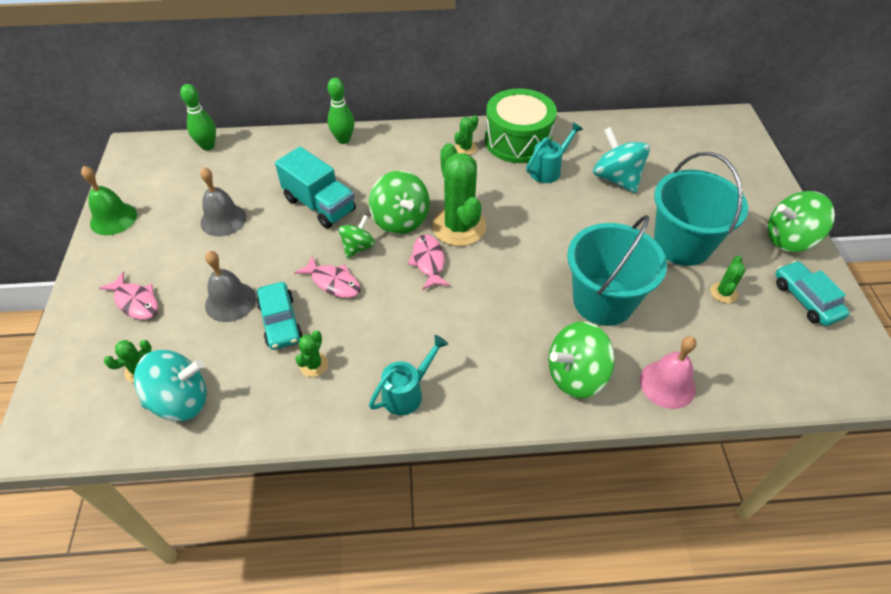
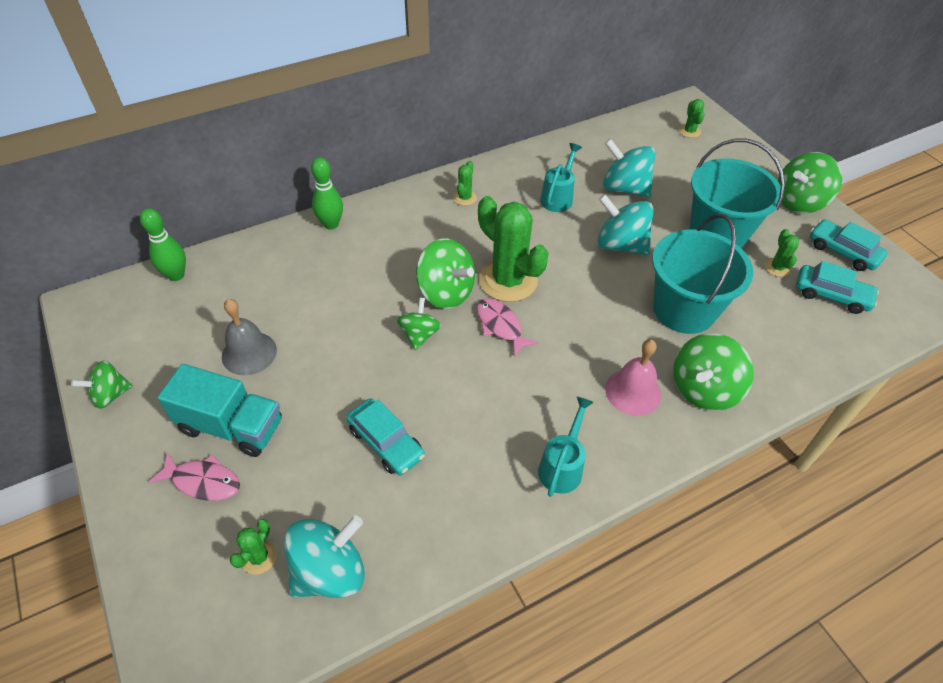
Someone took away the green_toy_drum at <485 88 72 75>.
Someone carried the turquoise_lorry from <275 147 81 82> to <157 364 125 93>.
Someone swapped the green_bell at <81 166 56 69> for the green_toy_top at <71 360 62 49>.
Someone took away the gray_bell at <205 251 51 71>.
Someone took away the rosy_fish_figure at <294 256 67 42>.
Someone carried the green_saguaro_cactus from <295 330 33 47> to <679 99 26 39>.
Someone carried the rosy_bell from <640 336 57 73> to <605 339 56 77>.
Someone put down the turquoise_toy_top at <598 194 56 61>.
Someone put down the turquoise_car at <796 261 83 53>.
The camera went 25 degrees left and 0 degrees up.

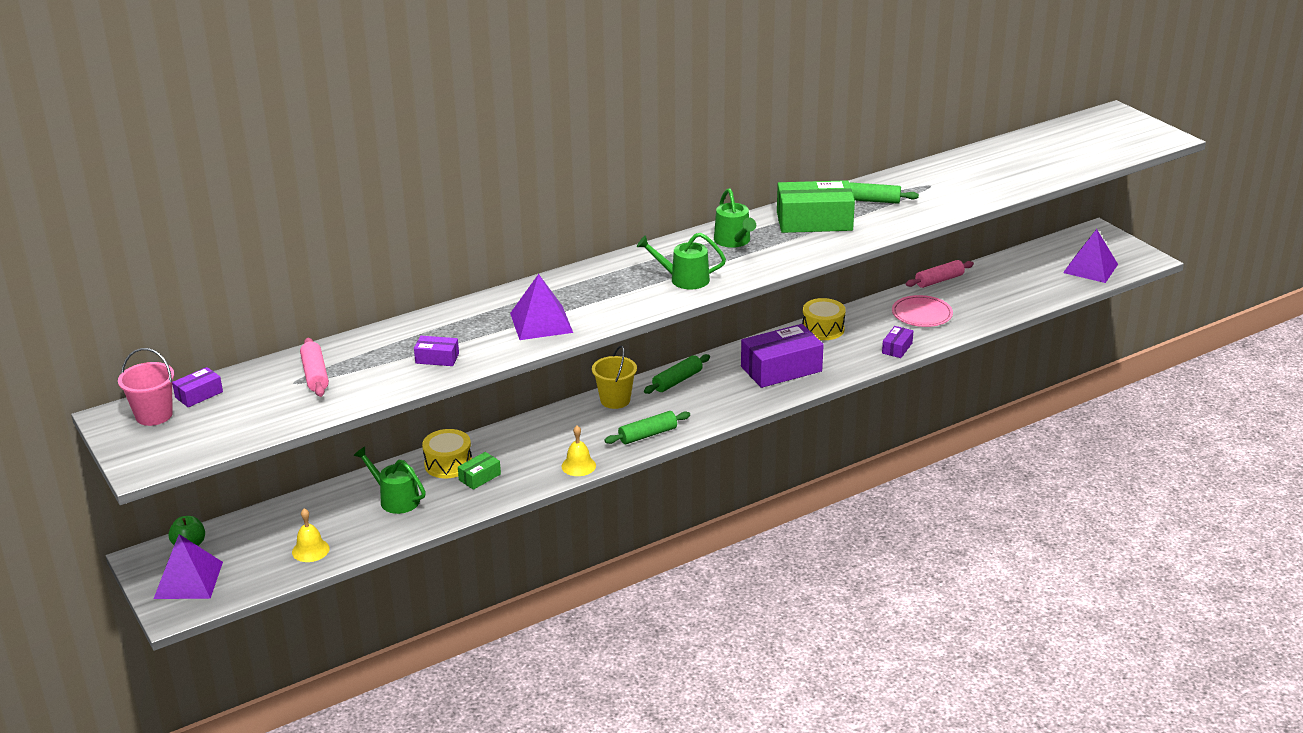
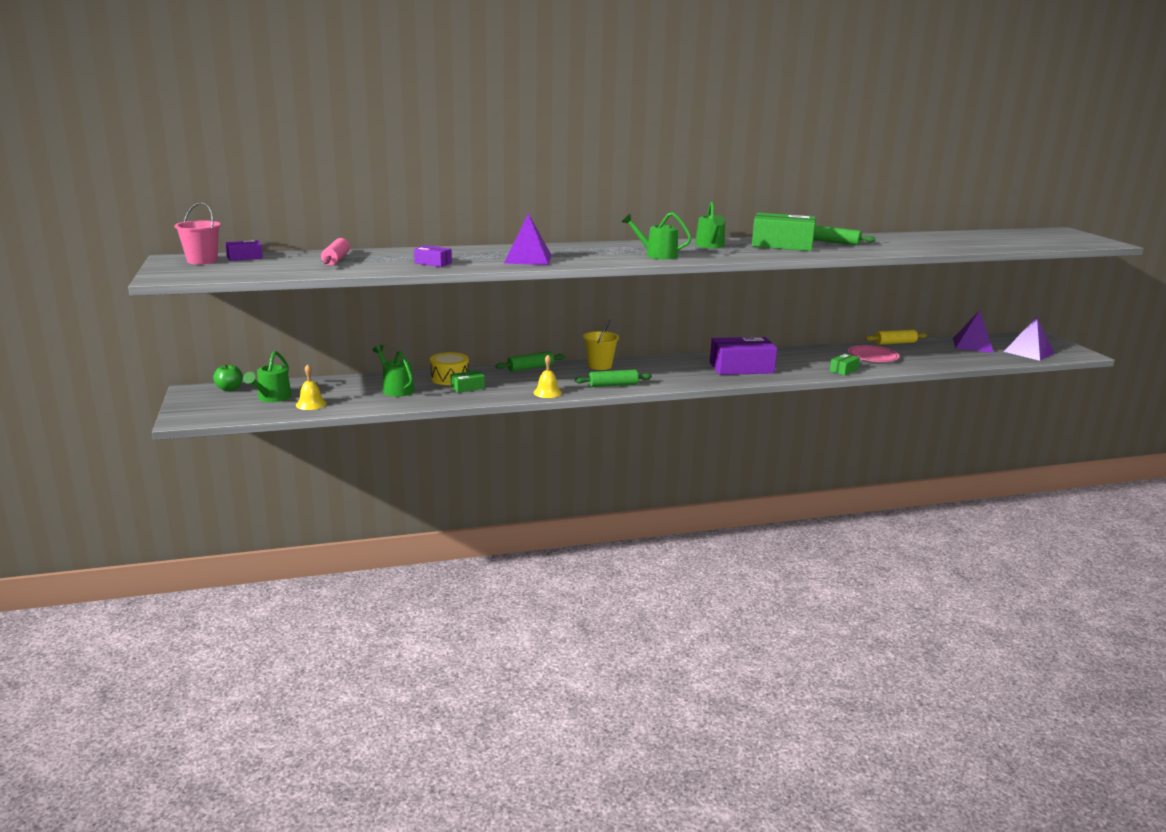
Someone repainted the rosy_dough_roller at <906 260 68 28>, which became the golden_dough_roller at <865 330 62 15>.
Someone took away the golden_toy_drum at <802 298 44 42>.
Someone repainted the purple_parcel at <882 326 31 32>, which became the green_parcel at <830 354 30 21>.
Someone carried the green_dough_roller from <644 354 66 40> to <495 351 70 21>.
Someone carried the purple_solid_pyramid from <154 534 69 65> to <953 310 41 43>.
Someone put down the green_sprinkling_can at <243 351 49 51>.
The camera went 15 degrees right and 10 degrees down.

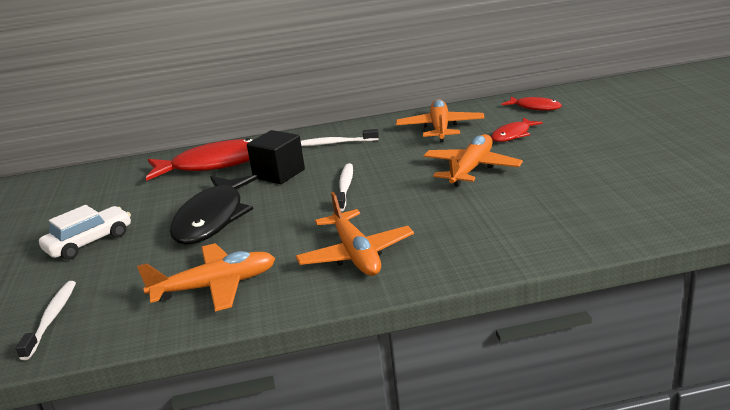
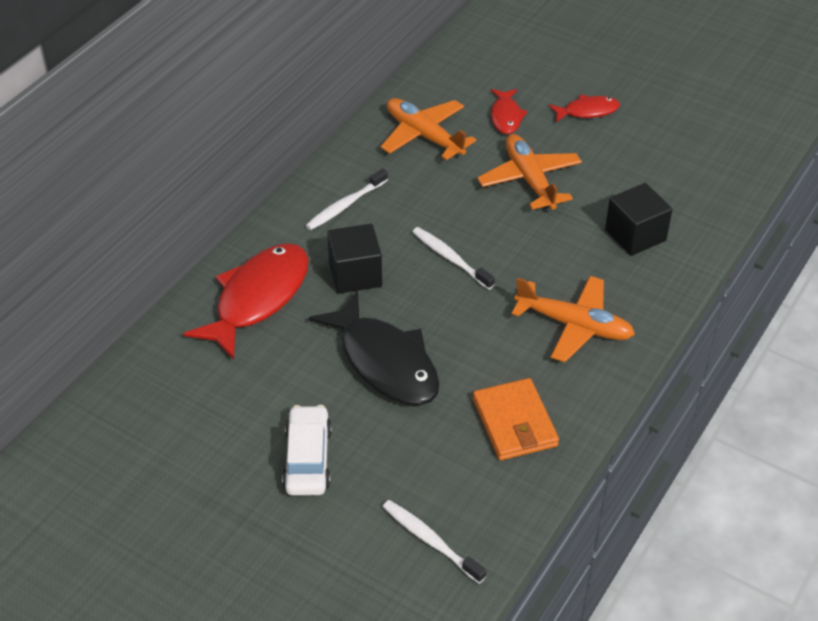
Someone carried the crimson_fish_figure from <502 96 60 15> to <548 95 72 27>.
Someone swapped the orange_toy_plane at <137 243 139 68> for the orange_wallet at <473 378 86 82>.
Someone put down the ebony_cube at <605 183 67 73>.
The camera went 50 degrees left and 20 degrees up.

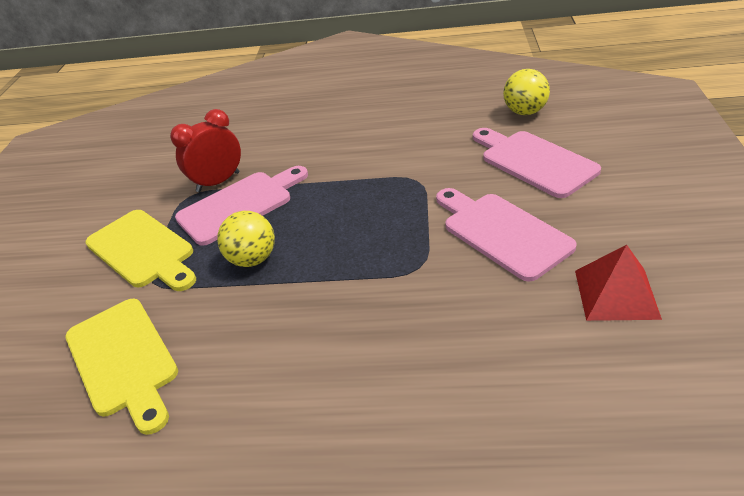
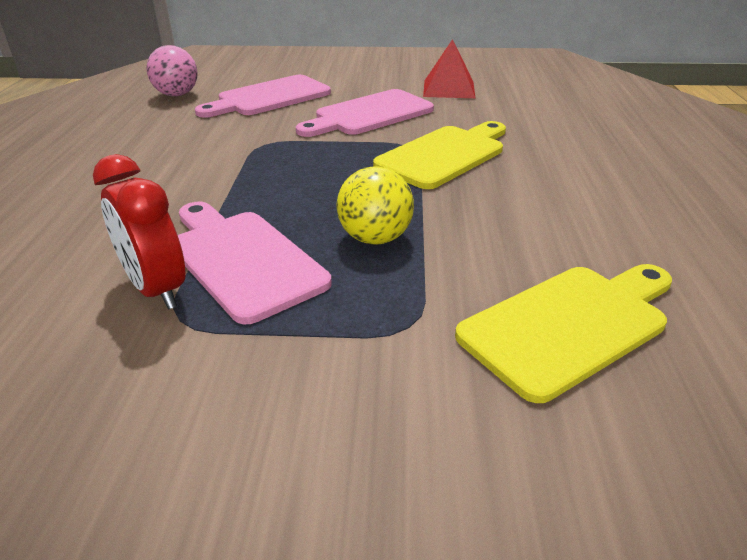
Someone repainted the golden_ball at <503 69 47 46>, which became the rosy_ball at <147 45 51 51>.
Someone carried the golden_bread_board from <85 210 111 81> to <373 121 133 68>.
The camera went 95 degrees left and 5 degrees down.

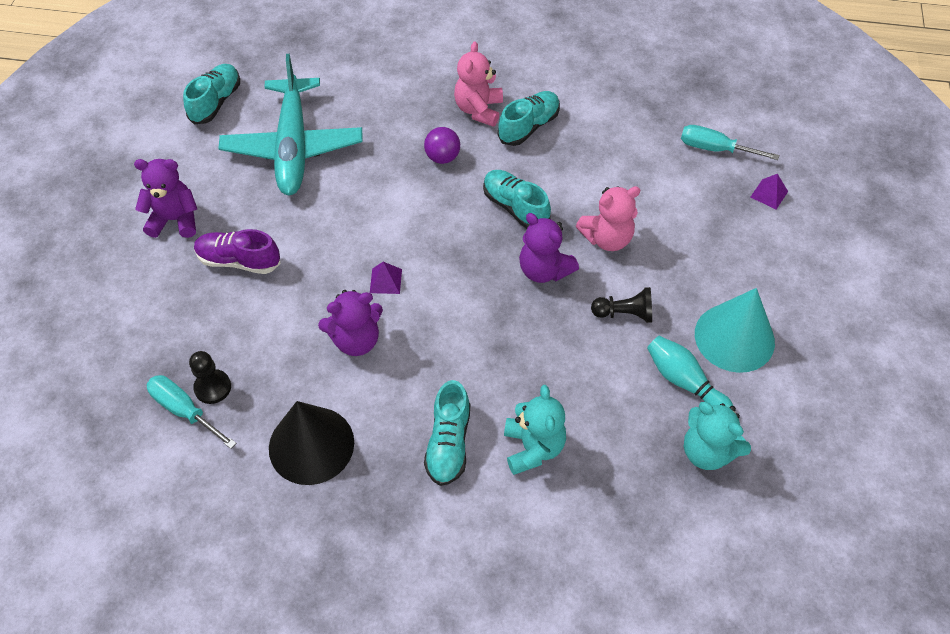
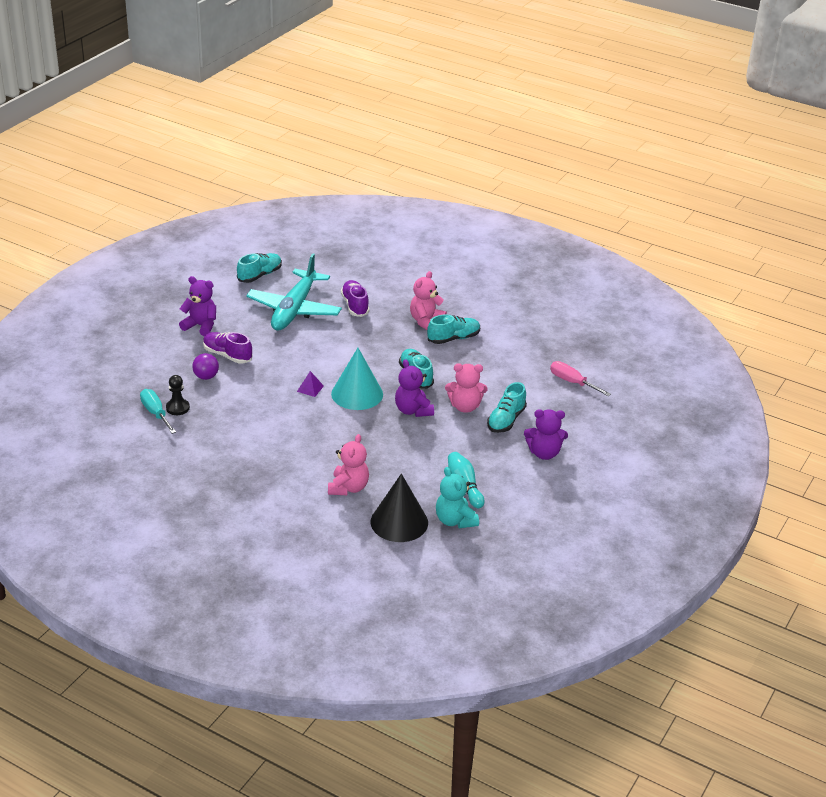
Someone repainted the turquoise_flat_screwdriver at <681 125 98 35>, which became the rosy_flat_screwdriver at <550 361 61 35>.
Someone carried the purple_ball from <424 127 36 37> to <192 353 27 27>.
Someone took away the purple_solid_pyramid at <751 174 37 36>.
Someone took away the ebony_game_pawn at <591 287 61 36>.
Someone carried the turquoise_cone_shape from <695 288 80 85> to <331 348 52 62>.
Someone carried the purple_stuffed_bear from <318 290 65 66> to <524 409 44 51>.
Someone carried the turquoise_lace-up_shoe from <424 380 46 106> to <487 382 40 51>.
Someone repainted the turquoise_stuffed_bear at <504 385 62 90>, which became the rosy_stuffed_bear at <328 434 41 61>.
Someone carried the ebony_cone_shape from <269 401 85 84> to <371 474 57 68>.
Someone put down the purple_lace-up_shoe at <341 280 28 37>.
The camera went 20 degrees right and 20 degrees down.

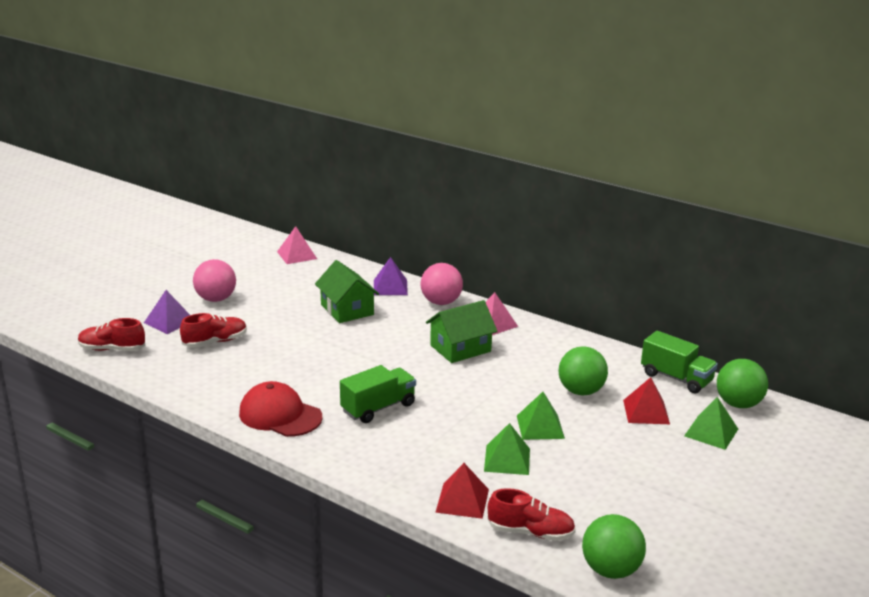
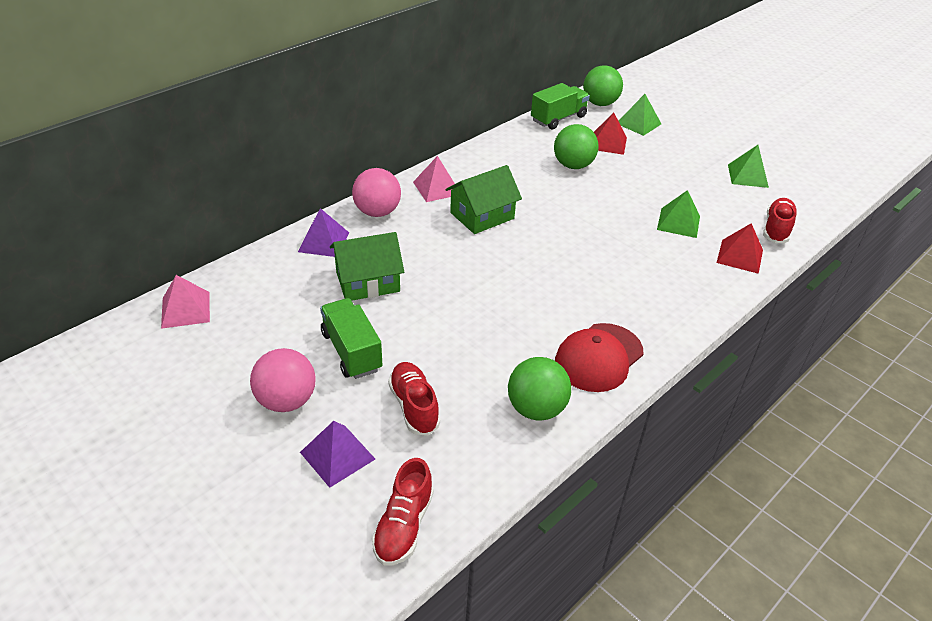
Someone rotated the green_house at <426 300 71 63> by 75 degrees clockwise.
Someone carried the green_lorry from <340 365 76 58> to <320 298 62 81>.
Someone carried the green_solid_pyramid from <517 392 48 48> to <728 145 41 43>.
Someone carried the green_ball from <582 514 64 65> to <508 357 63 63>.
The camera went 80 degrees left and 15 degrees up.

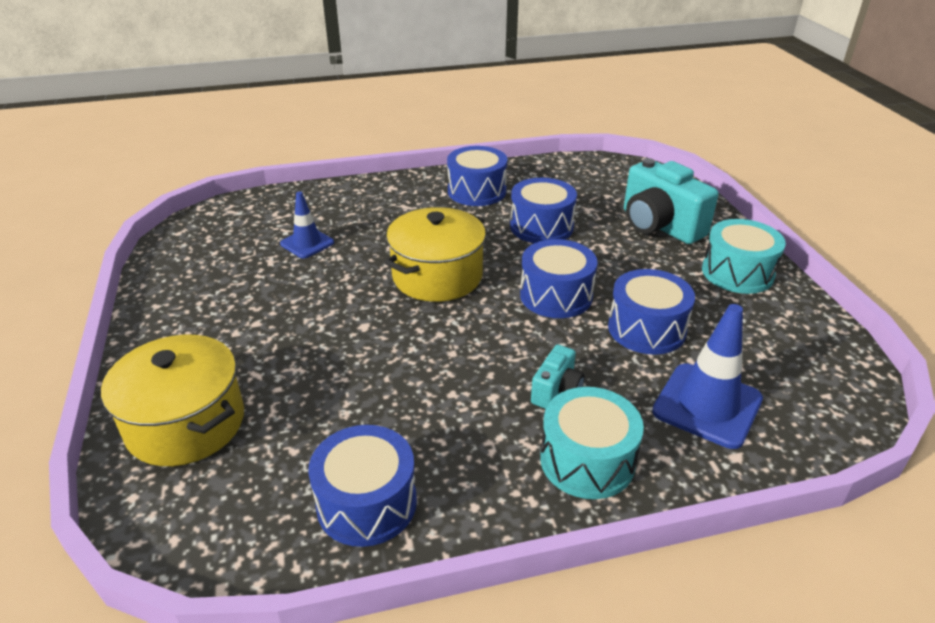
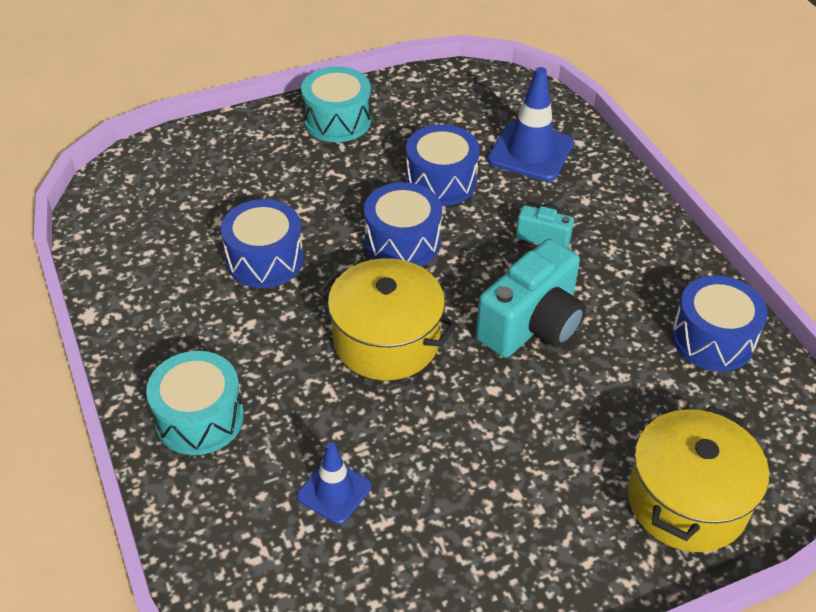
Someone took away the blue_toy_drum at <447 146 60 60>.
Someone carried the turquoise_photo_camera from <624 158 95 86> to <476 239 110 119>.
Someone carried the turquoise_toy_drum from <540 387 104 112> to <146 351 98 104>.
The camera went 100 degrees left and 10 degrees up.

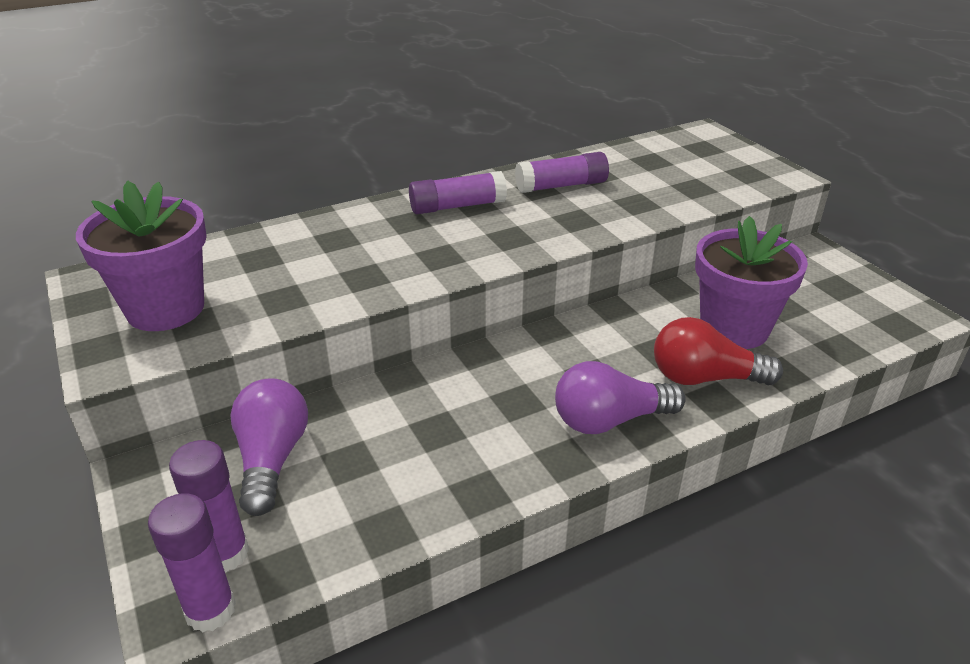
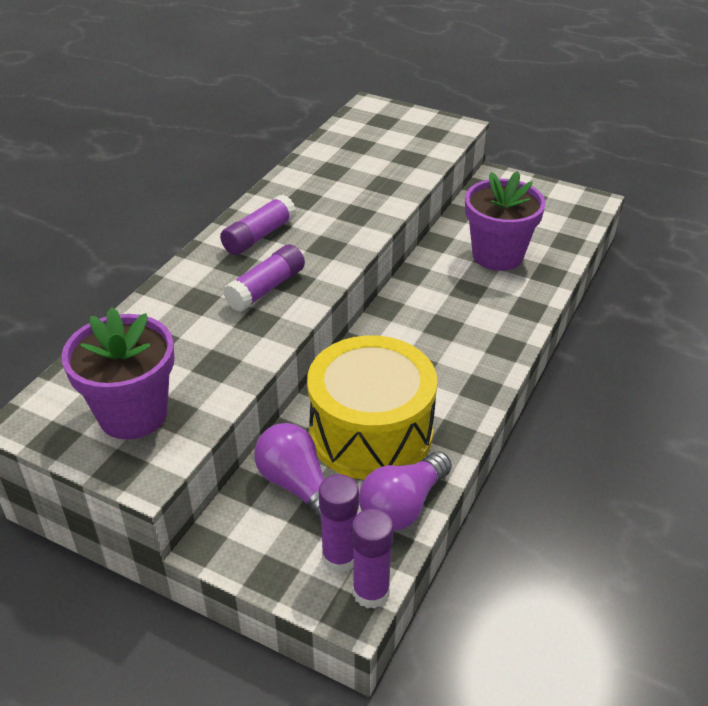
Someone carried the purple_stick_of_glue from <515 152 94 41> to <223 244 82 68>.
Someone took away the crimson_lightbulb at <654 317 129 69>.
Someone carried the purple_lightbulb from <555 361 131 73> to <359 451 93 80>.
Someone put down the golden_toy_drum at <307 335 130 145>.
The camera went 35 degrees left and 5 degrees up.

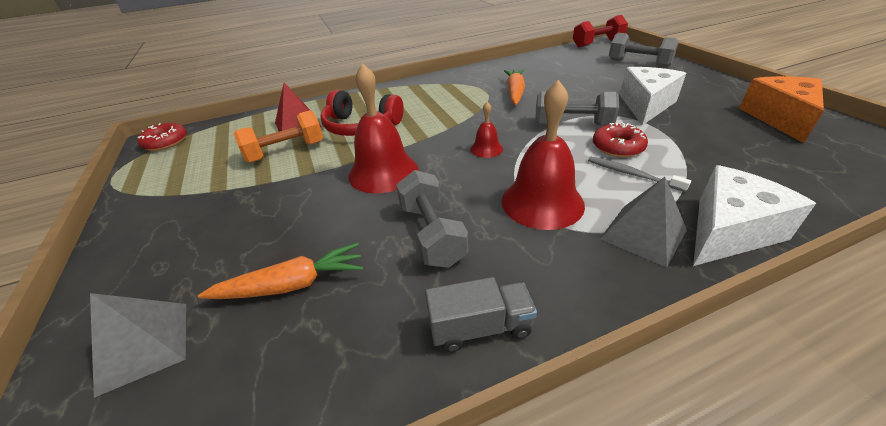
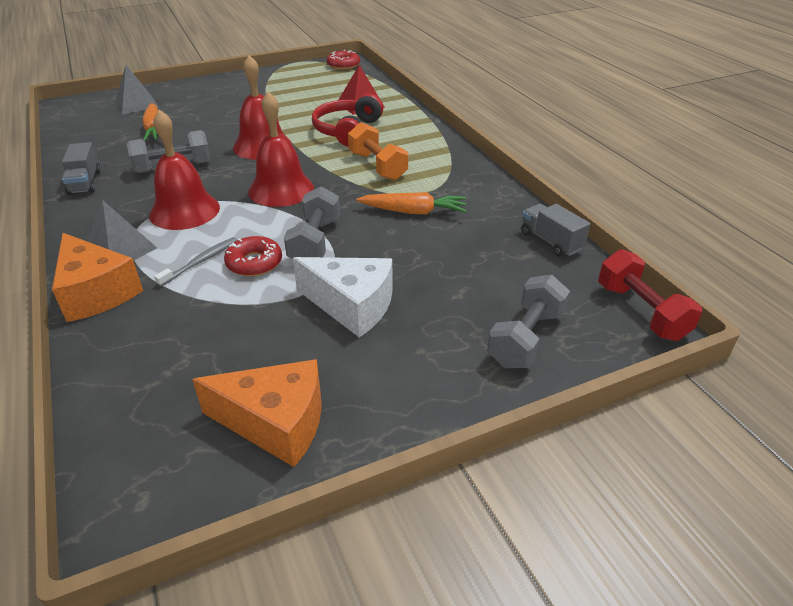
Someone scaled the crimson_bell at <470 102 33 56> by 2.03.
Someone carried the orange_dumbbell from <234 110 89 53> to <348 122 60 58>.
Someone repainted the pure_white_cheese at <693 165 123 101>, which became the orange_cheese at <52 233 91 89>.
Someone put down the gray_lorry at <521 204 69 53>.
The camera went 85 degrees right and 0 degrees up.

